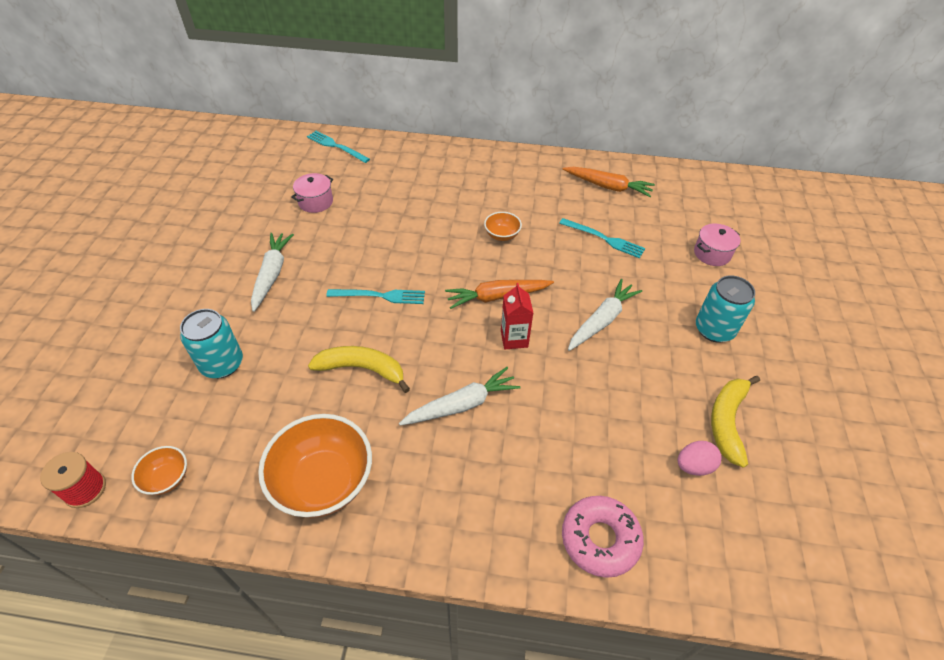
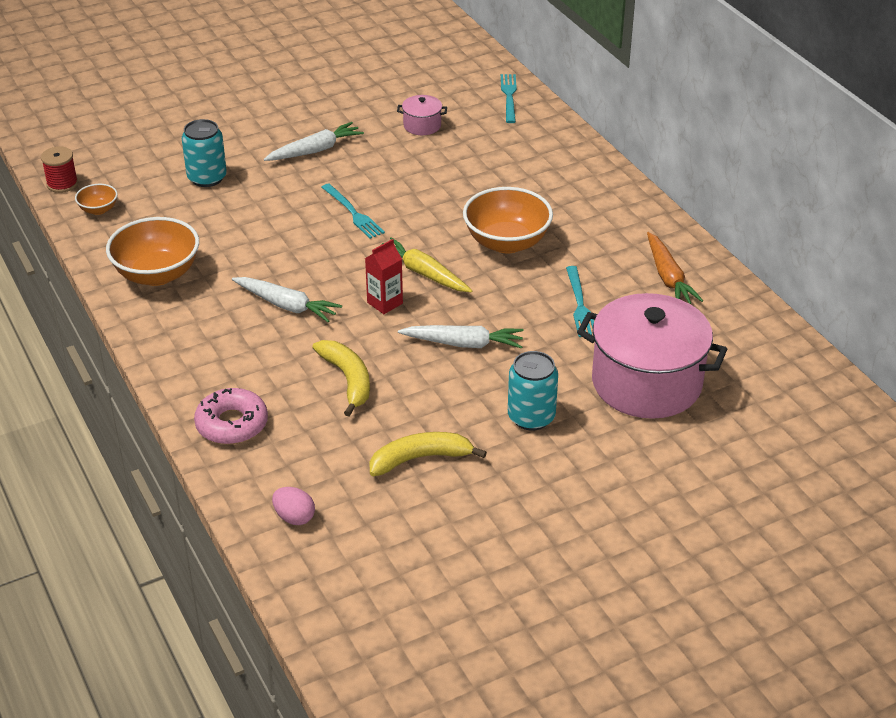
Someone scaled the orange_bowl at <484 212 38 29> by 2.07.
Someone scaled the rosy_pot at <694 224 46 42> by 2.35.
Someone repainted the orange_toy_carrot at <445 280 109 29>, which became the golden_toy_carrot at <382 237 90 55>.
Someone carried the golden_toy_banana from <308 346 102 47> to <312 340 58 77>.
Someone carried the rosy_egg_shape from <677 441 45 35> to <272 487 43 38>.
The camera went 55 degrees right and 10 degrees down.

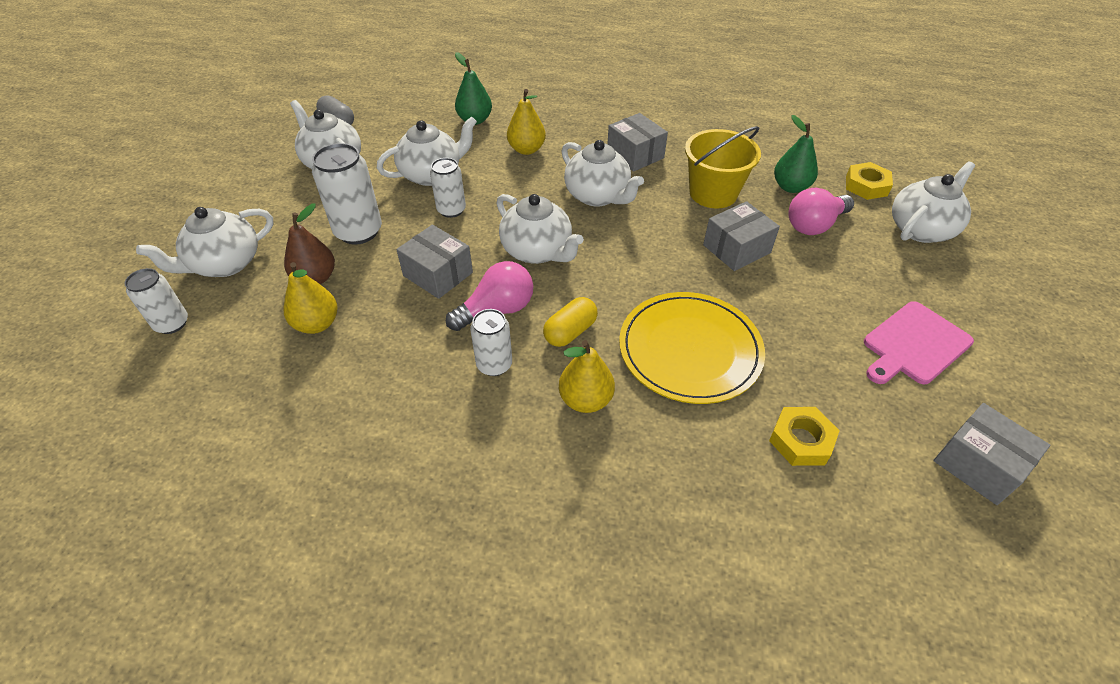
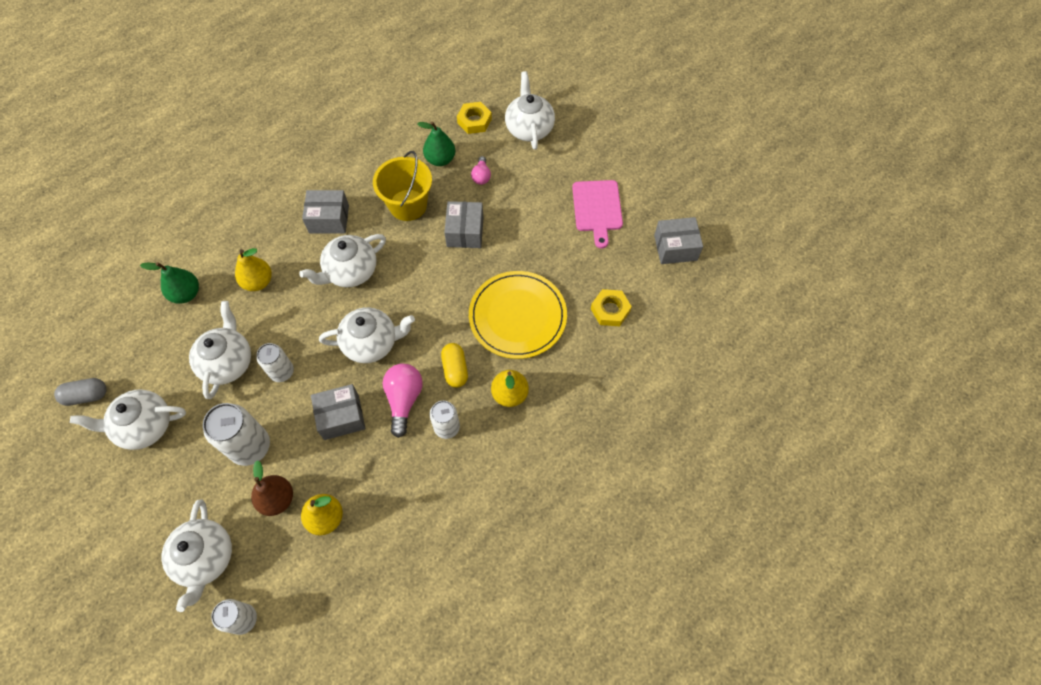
Someone rotated the pure_white_teapot at <561 140 83 67> by 150 degrees clockwise.
Someone scaled the rosy_lightbulb at <788 188 66 47> by 0.58.
The camera went 55 degrees left and 15 degrees up.

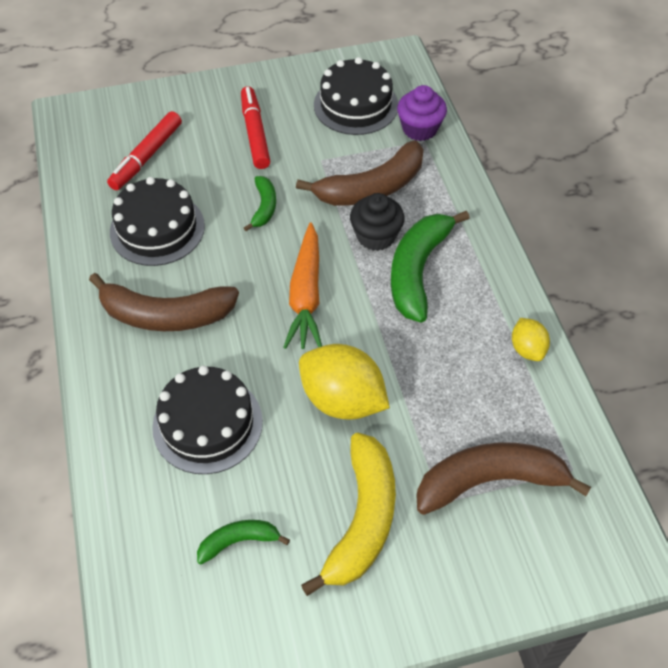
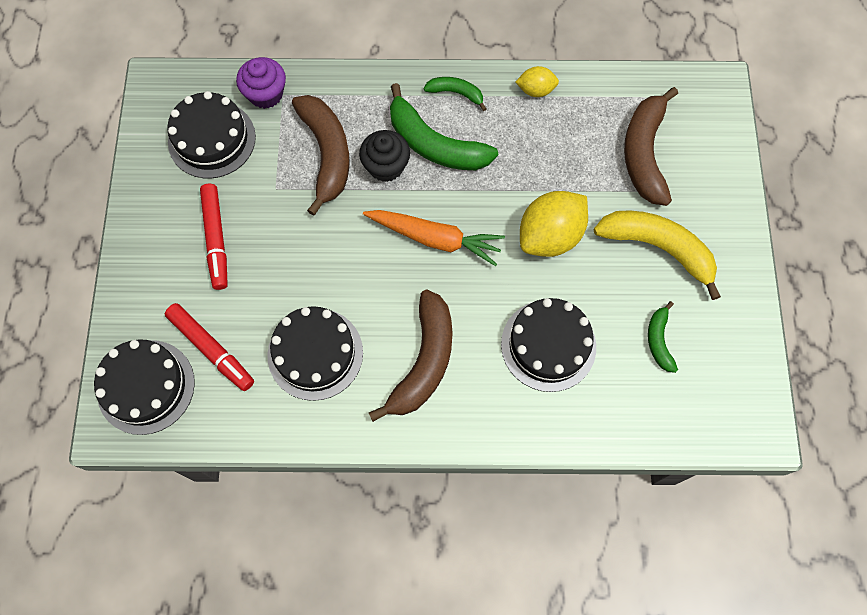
Someone rotated the crimson_marker_pen at <241 86 29 83> by 105 degrees counterclockwise.
Someone carried the green_toy_banana from <244 176 32 55> to <424 77 63 34>.
Someone put down the ebony_layer_cake at <94 339 101 96>.
The camera went 75 degrees left and 15 degrees up.

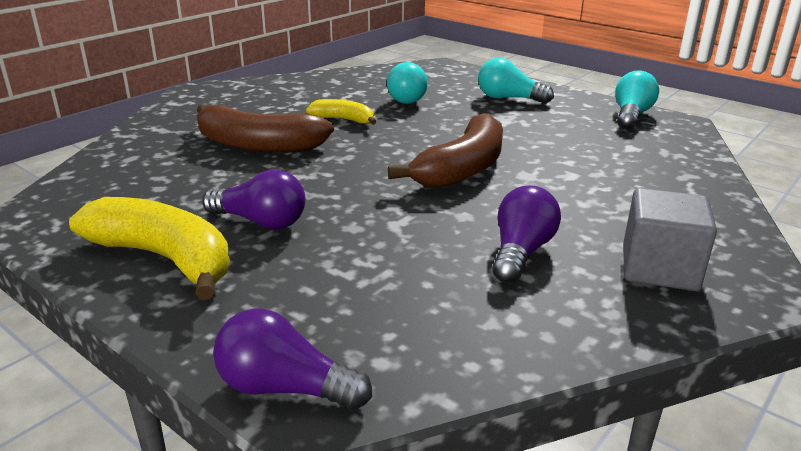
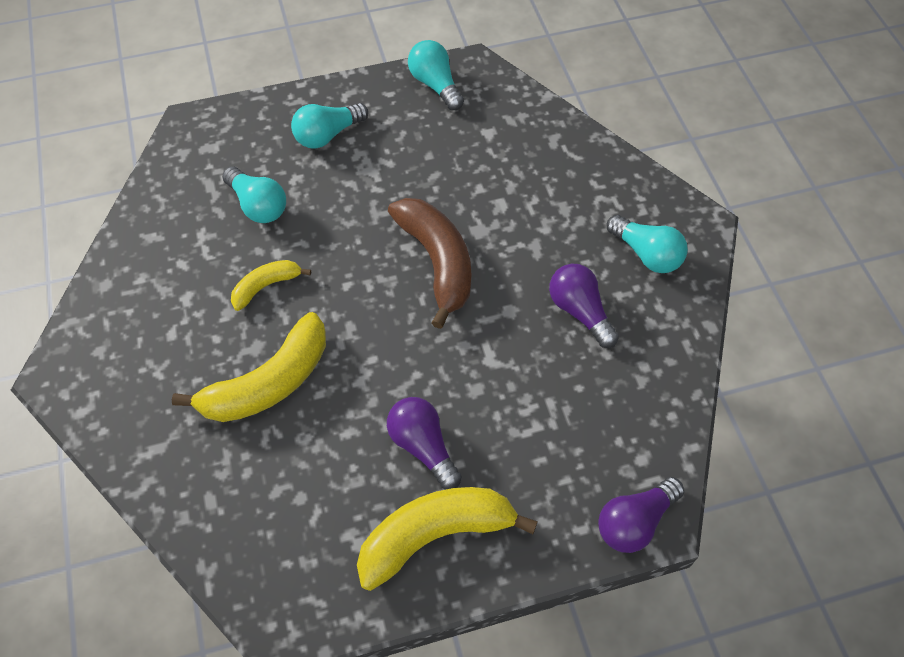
Someone repainted the dark_brown_toy_banana at <196 104 138 49>, which became the golden_toy_banana at <172 312 154 110>.
Someone rotated the purple_lightbulb at <202 170 104 60> by 90 degrees counterclockwise.
Someone swapped the gray_cube at <623 188 94 103> for the turquoise_lightbulb at <607 215 81 58>.
The camera went 55 degrees left and 30 degrees up.

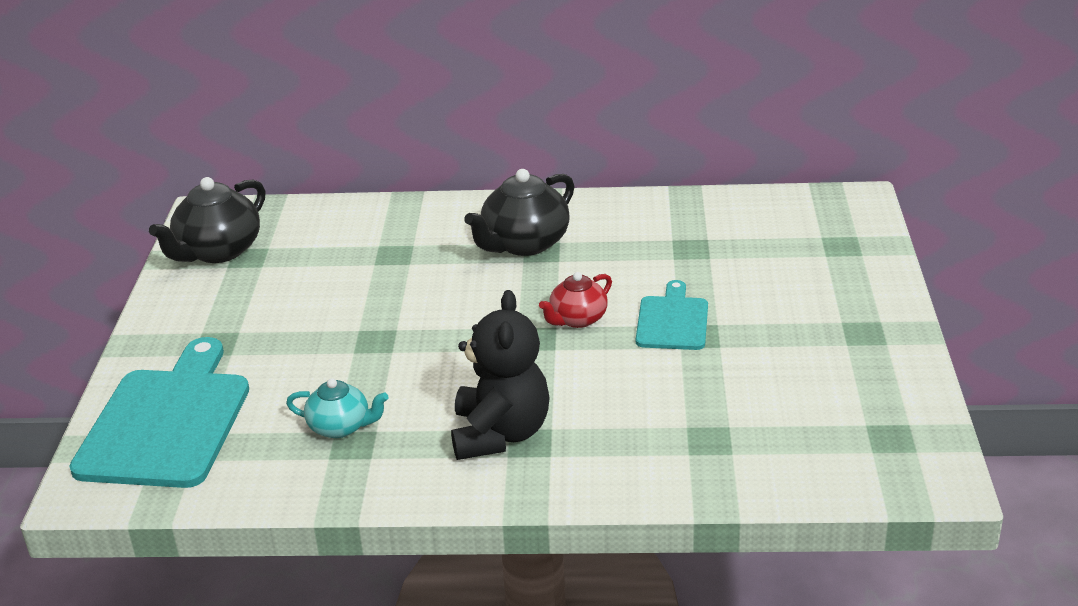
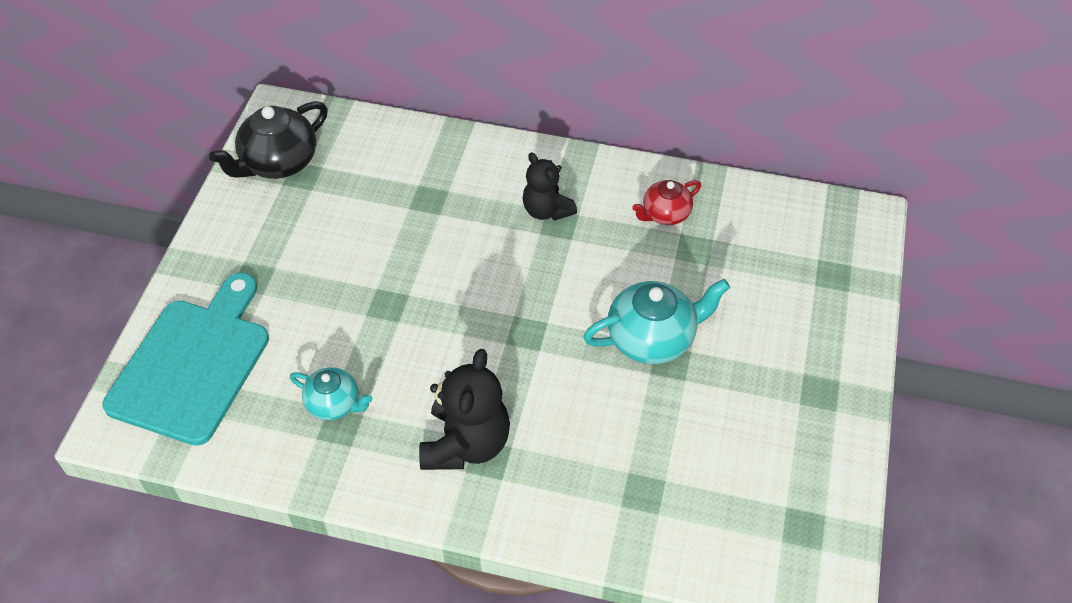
Someone swapped the ebony_teapot at <464 169 111 87> for the ebony_stuffed_bear at <522 152 55 69>.
Someone carried the crimson_teapot from <539 272 73 56> to <632 180 69 45>.
Someone swapped the turquoise_bread_board at <636 280 72 70> for the turquoise_teapot at <583 279 147 85>.
The camera went 10 degrees right and 20 degrees up.

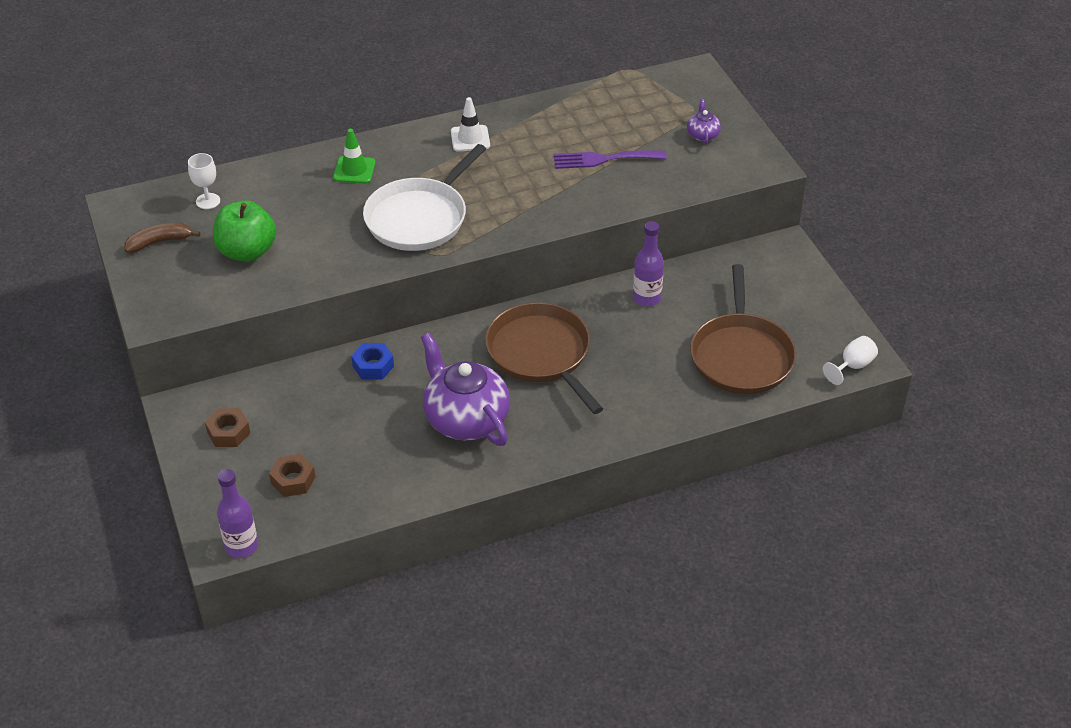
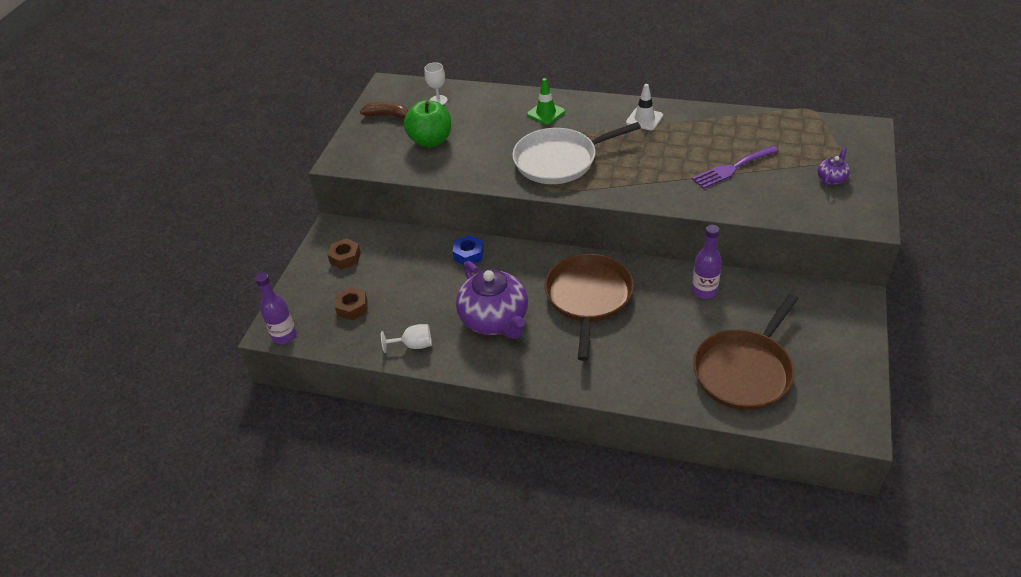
Someone rotated the purple_fork at <553 150 114 19> by 60 degrees counterclockwise.
Someone rotated the purple_teapot at <421 333 89 113> by 150 degrees clockwise.
Someone carried the pure_white_chalice from <823 336 55 49> to <381 324 51 29>.
The camera went 40 degrees right and 0 degrees up.

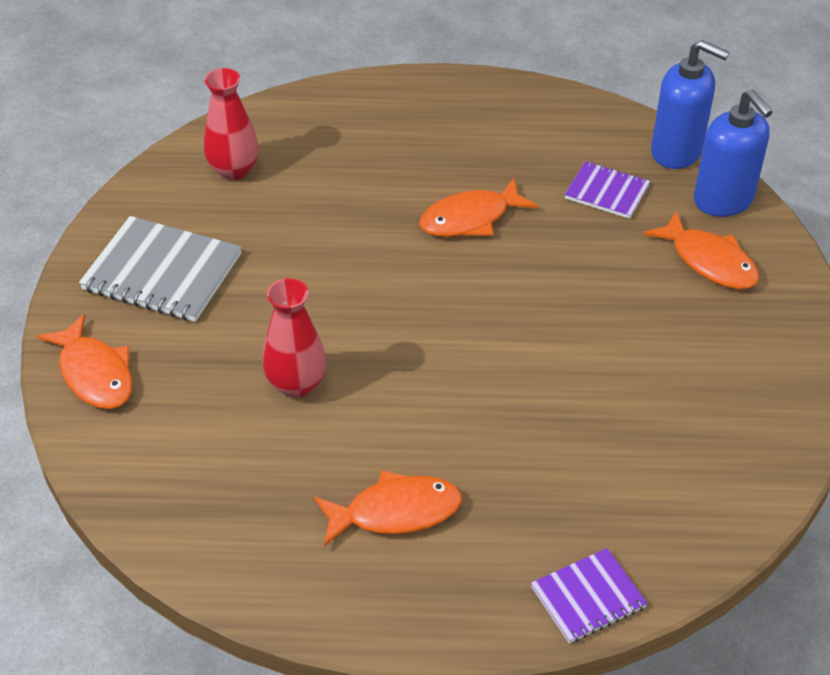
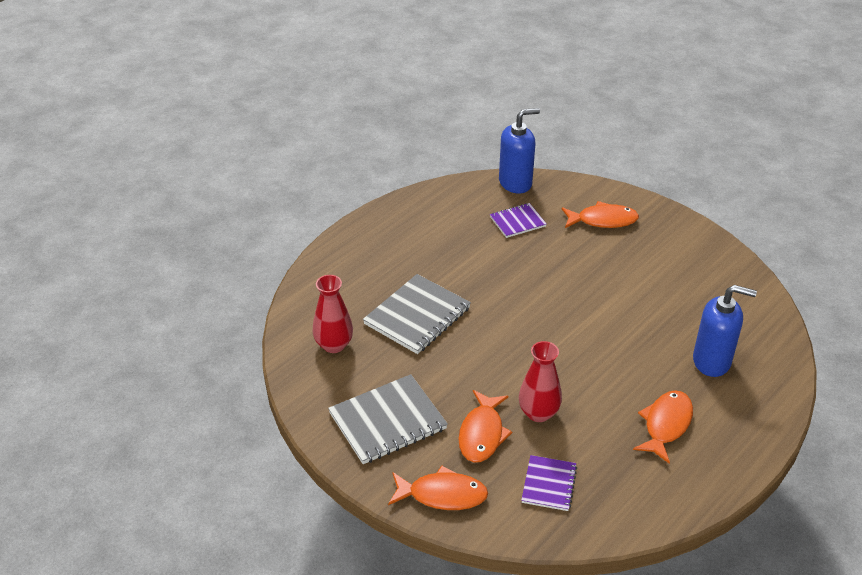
Someone carried the blue_pump_bottle from <694 90 79 127> to <693 285 64 92>.
Someone carried the orange_fish_figure from <419 178 119 59> to <458 390 54 73>.
Someone carried the purple_notepad from <531 548 117 95> to <521 455 56 56>.
Someone put down the gray_notepad at <363 274 108 80>.
The camera went 50 degrees left and 5 degrees down.

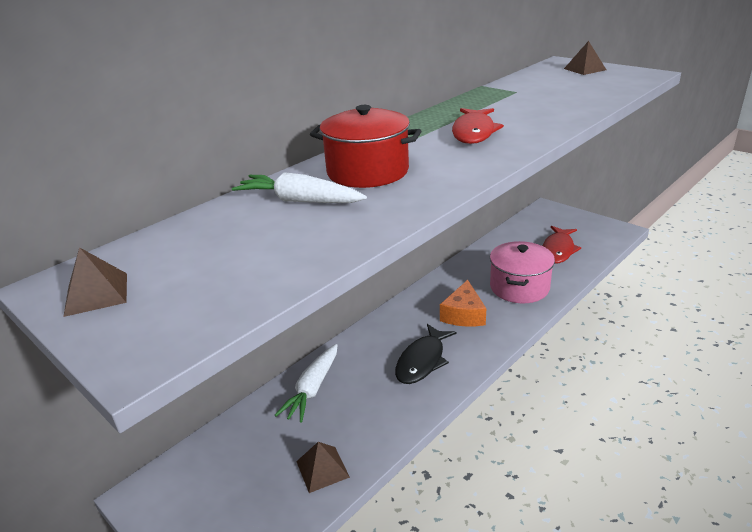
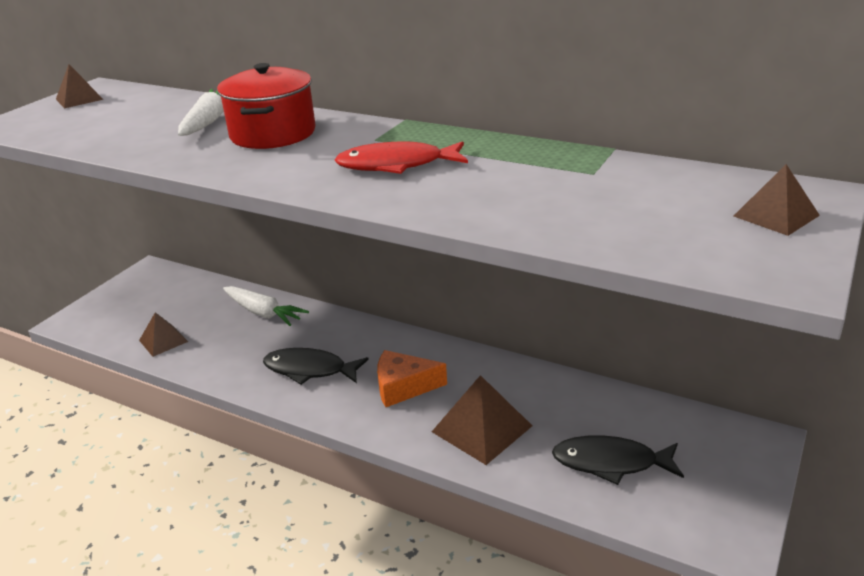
Someone repainted the crimson_fish_figure at <542 226 39 37>, which became the ebony_fish_figure at <552 435 132 50>.
Someone swapped the rosy_pot at <490 241 65 62> for the dark_brown_solid_pyramid at <432 375 100 90>.
Someone rotated the pure_white_toy_carrot at <275 344 62 79> by 150 degrees counterclockwise.
The camera went 75 degrees right and 0 degrees up.

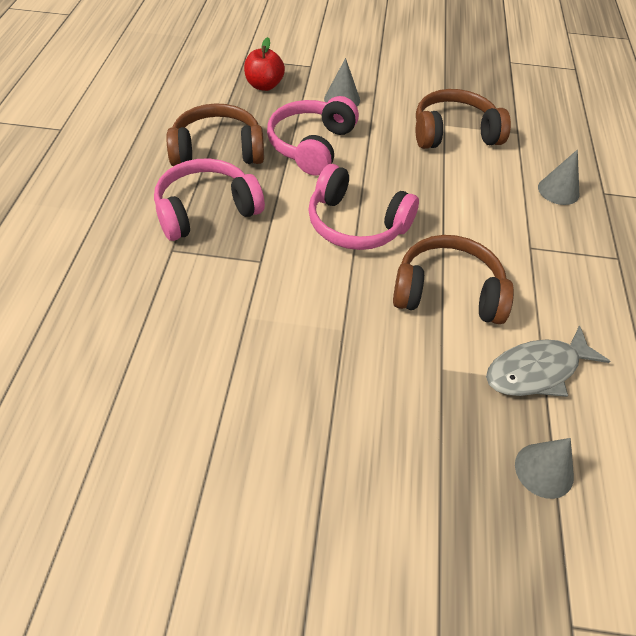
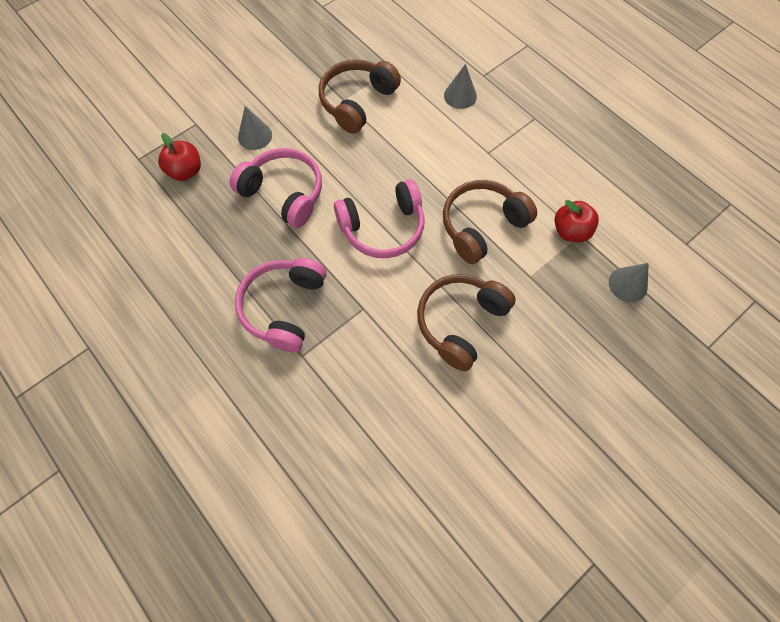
Someone rotated the rosy_headset at <267 96 92 80> by 150 degrees clockwise.
Someone carried the dark_brown_headset from <167 103 97 63> to <417 274 99 97>.
Someone swapped the gray_fish_figure at <486 325 124 72> for the crimson_apple_fruit at <554 200 45 42>.
The camera went 45 degrees left and 15 degrees up.

